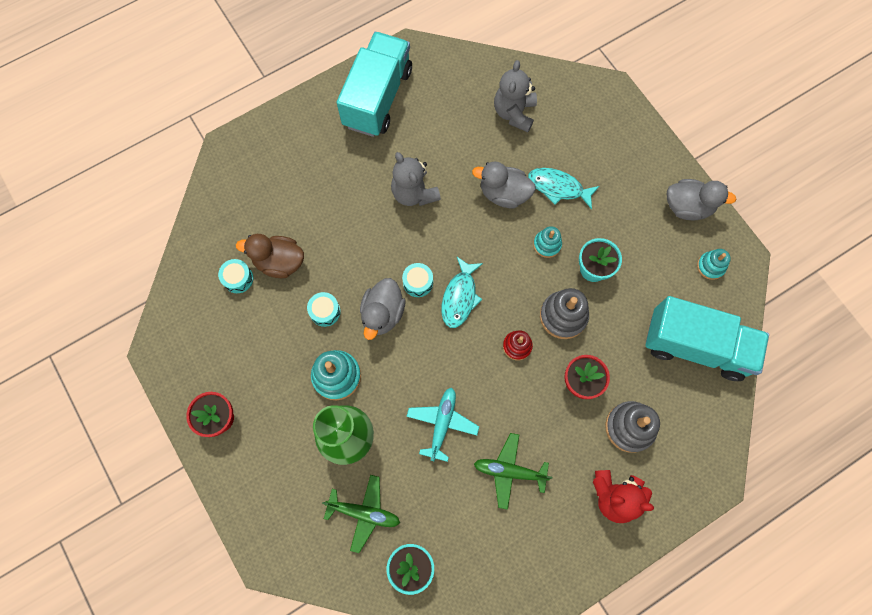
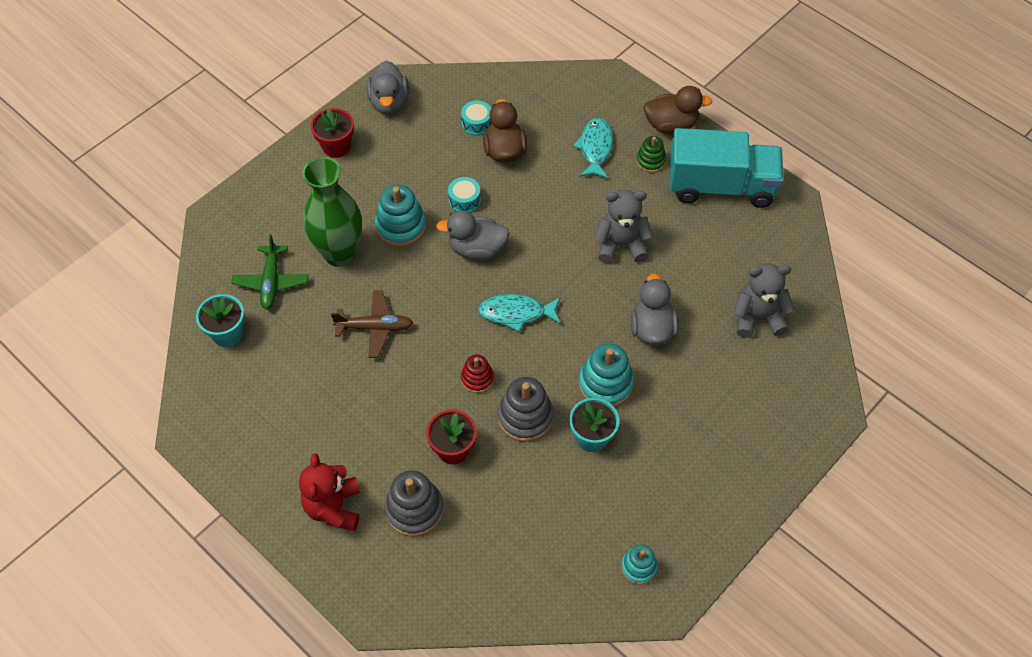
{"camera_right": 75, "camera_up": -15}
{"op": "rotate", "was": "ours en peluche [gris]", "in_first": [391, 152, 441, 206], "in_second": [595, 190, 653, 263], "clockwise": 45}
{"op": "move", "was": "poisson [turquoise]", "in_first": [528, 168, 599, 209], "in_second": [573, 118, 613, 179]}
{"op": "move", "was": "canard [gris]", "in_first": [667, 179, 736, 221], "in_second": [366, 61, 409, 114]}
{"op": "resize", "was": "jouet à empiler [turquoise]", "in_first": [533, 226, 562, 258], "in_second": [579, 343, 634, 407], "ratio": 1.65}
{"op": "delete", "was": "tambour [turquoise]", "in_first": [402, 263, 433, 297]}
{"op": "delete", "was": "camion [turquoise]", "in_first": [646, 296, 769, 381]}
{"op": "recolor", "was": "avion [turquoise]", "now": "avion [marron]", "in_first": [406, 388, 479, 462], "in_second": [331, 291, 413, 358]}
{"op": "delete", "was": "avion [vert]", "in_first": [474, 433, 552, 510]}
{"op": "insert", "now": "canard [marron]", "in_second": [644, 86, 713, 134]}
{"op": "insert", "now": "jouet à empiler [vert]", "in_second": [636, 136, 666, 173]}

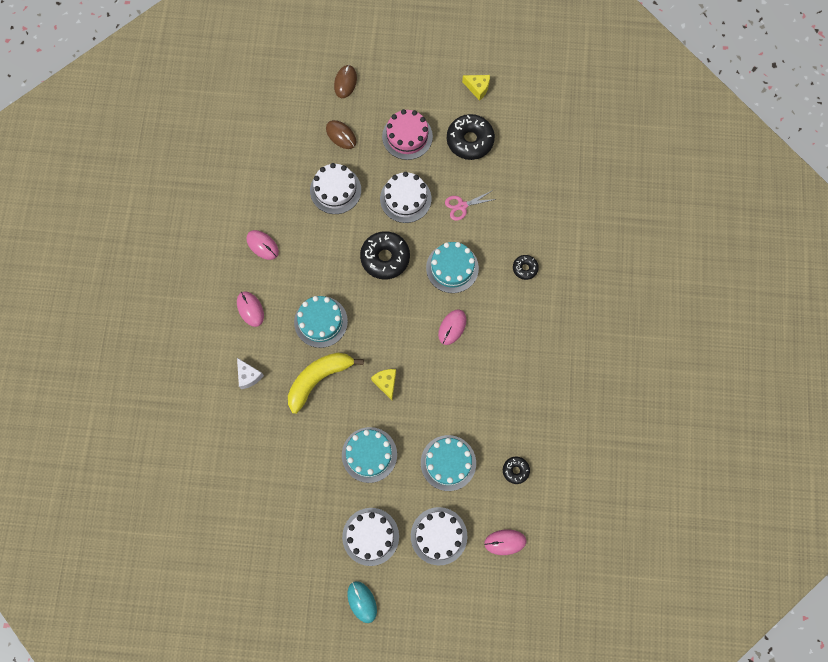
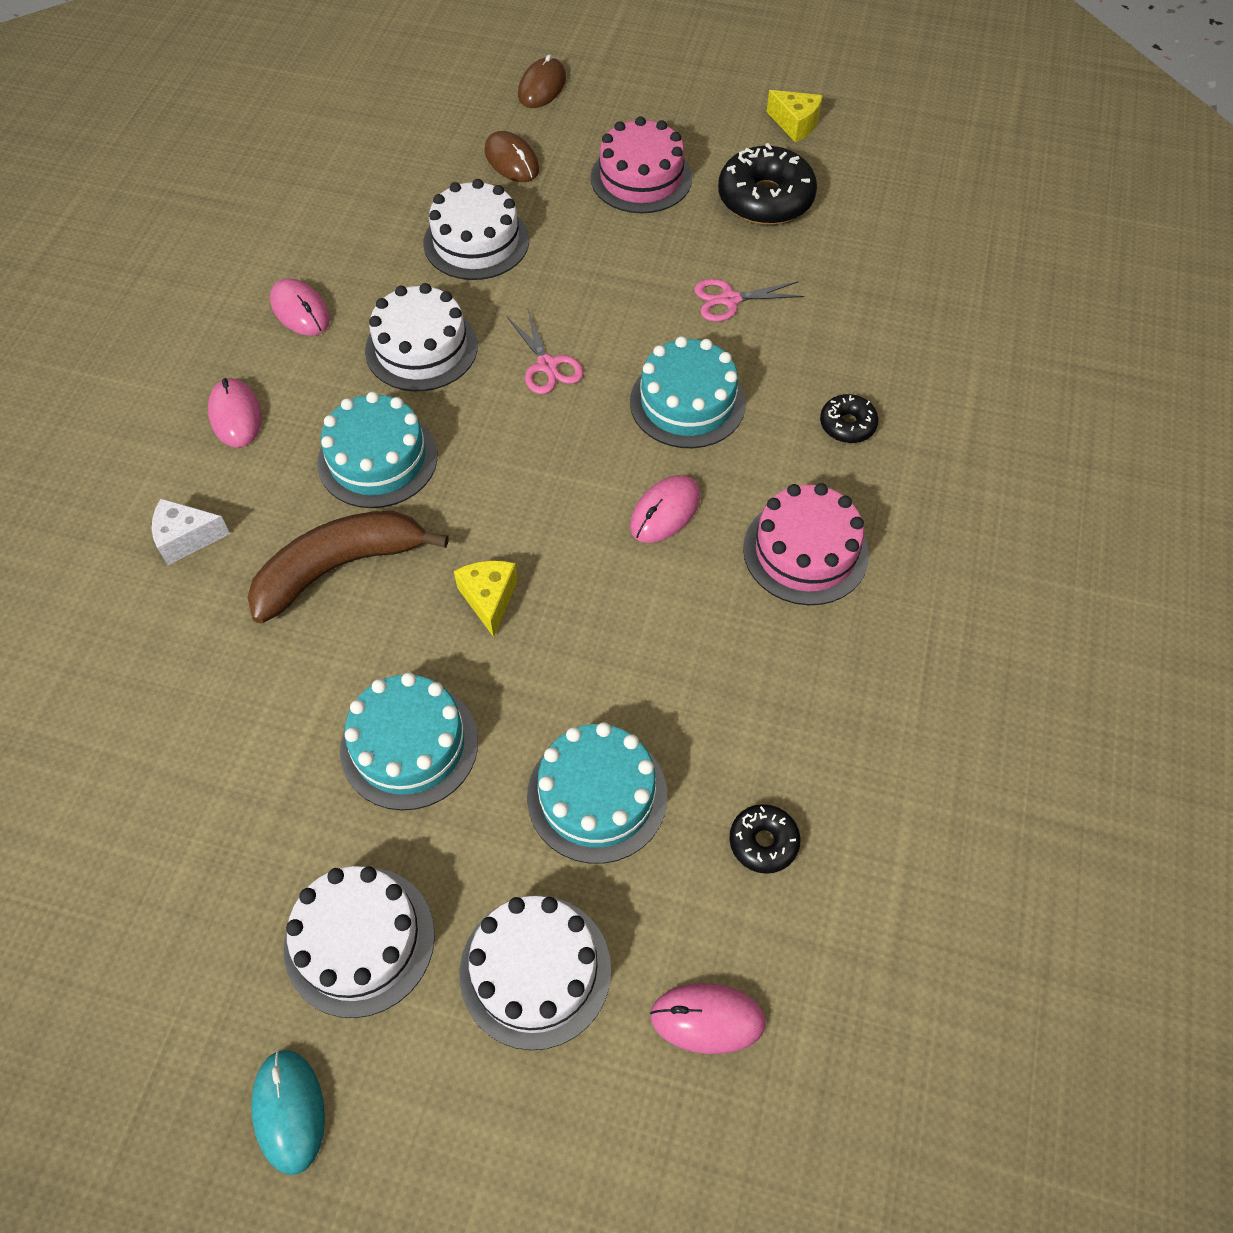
{"camera_right": 10, "camera_up": -15}
{"op": "move", "was": "gâteau [blanc]", "in_first": [380, 172, 432, 223], "in_second": [365, 283, 478, 391]}
{"op": "replace", "was": "beignet [noir]", "now": "ciseaux [rose]", "in_first": [360, 231, 410, 279], "in_second": [507, 310, 584, 394]}
{"op": "recolor", "was": "banane [jaune]", "now": "banane [marron]", "in_first": [288, 353, 364, 414], "in_second": [247, 511, 449, 623]}
{"op": "rotate", "was": "fromage [blanc]", "in_first": [237, 358, 264, 389], "in_second": [152, 498, 230, 565], "clockwise": 105}
{"op": "insert", "now": "gâteau [rose]", "in_second": [743, 483, 869, 605]}

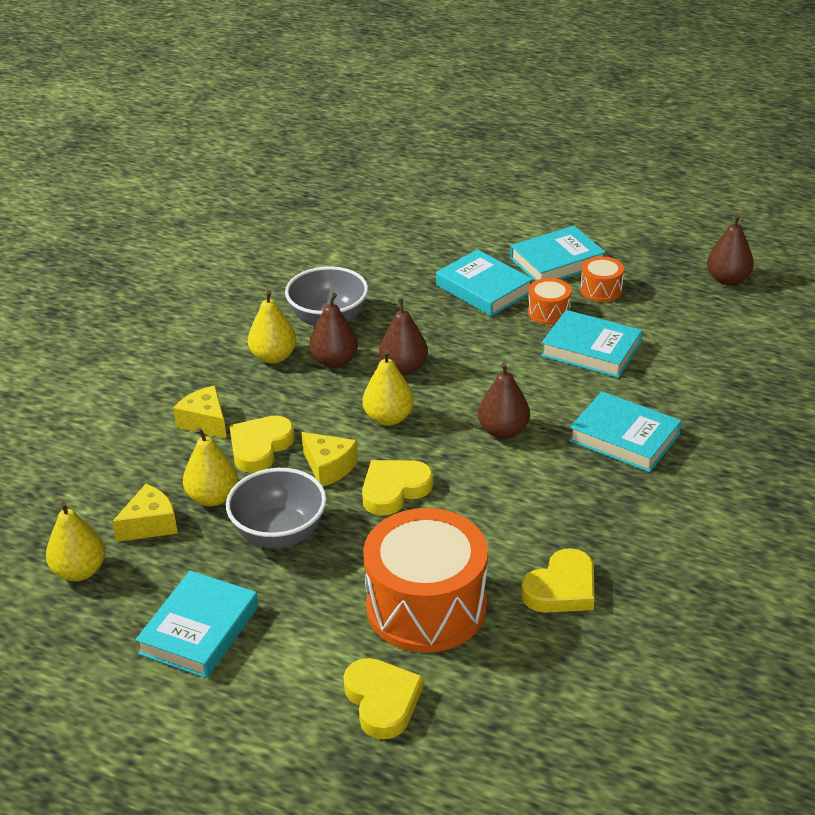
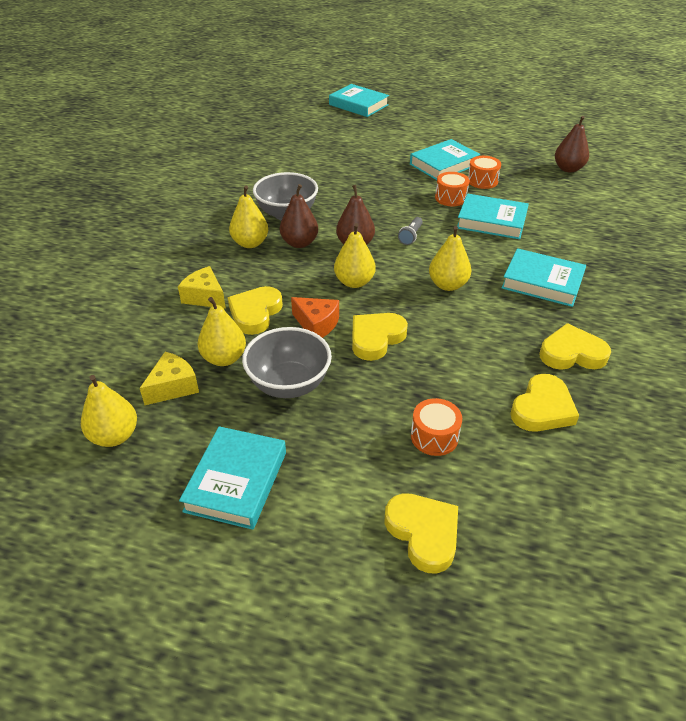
{"camera_right": -10, "camera_up": 5}
{"op": "move", "was": "livre [turquoise]", "in_first": [436, 249, 533, 316], "in_second": [329, 84, 389, 117]}
{"op": "recolor", "was": "poire [marron]", "now": "poire [jaune]", "in_first": [478, 363, 530, 439], "in_second": [429, 226, 471, 291]}
{"op": "recolor", "was": "fromage [jaune]", "now": "fromage [orange]", "in_first": [301, 432, 358, 486], "in_second": [291, 297, 339, 338]}
{"op": "resize", "was": "tambour [orange]", "in_first": [363, 508, 488, 653], "in_second": [411, 398, 462, 456], "ratio": 0.45}
{"op": "insert", "now": "lampe de poche [gris]", "in_second": [398, 217, 423, 245]}
{"op": "insert", "now": "cœur [jaune]", "in_second": [540, 323, 611, 370]}

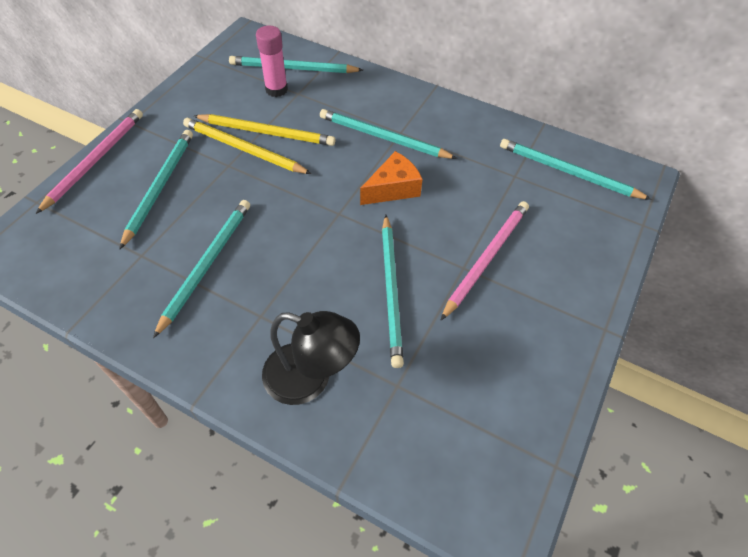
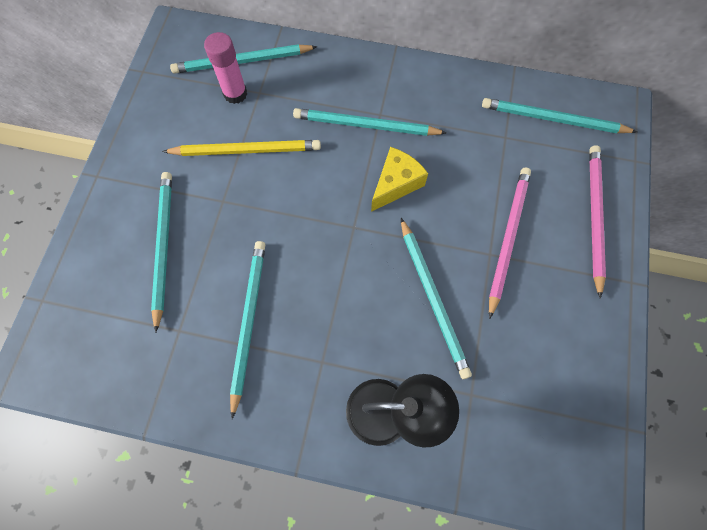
{"camera_right": -15, "camera_up": 15}
{"op": "move", "was": "crayon [rose]", "in_first": [36, 109, 143, 214], "in_second": [589, 145, 606, 299]}
{"op": "delete", "was": "crayon [jaune]", "in_first": [183, 118, 312, 174]}
{"op": "recolor", "was": "fromage [orange]", "now": "fromage [jaune]", "in_first": [360, 151, 423, 205], "in_second": [371, 147, 428, 212]}

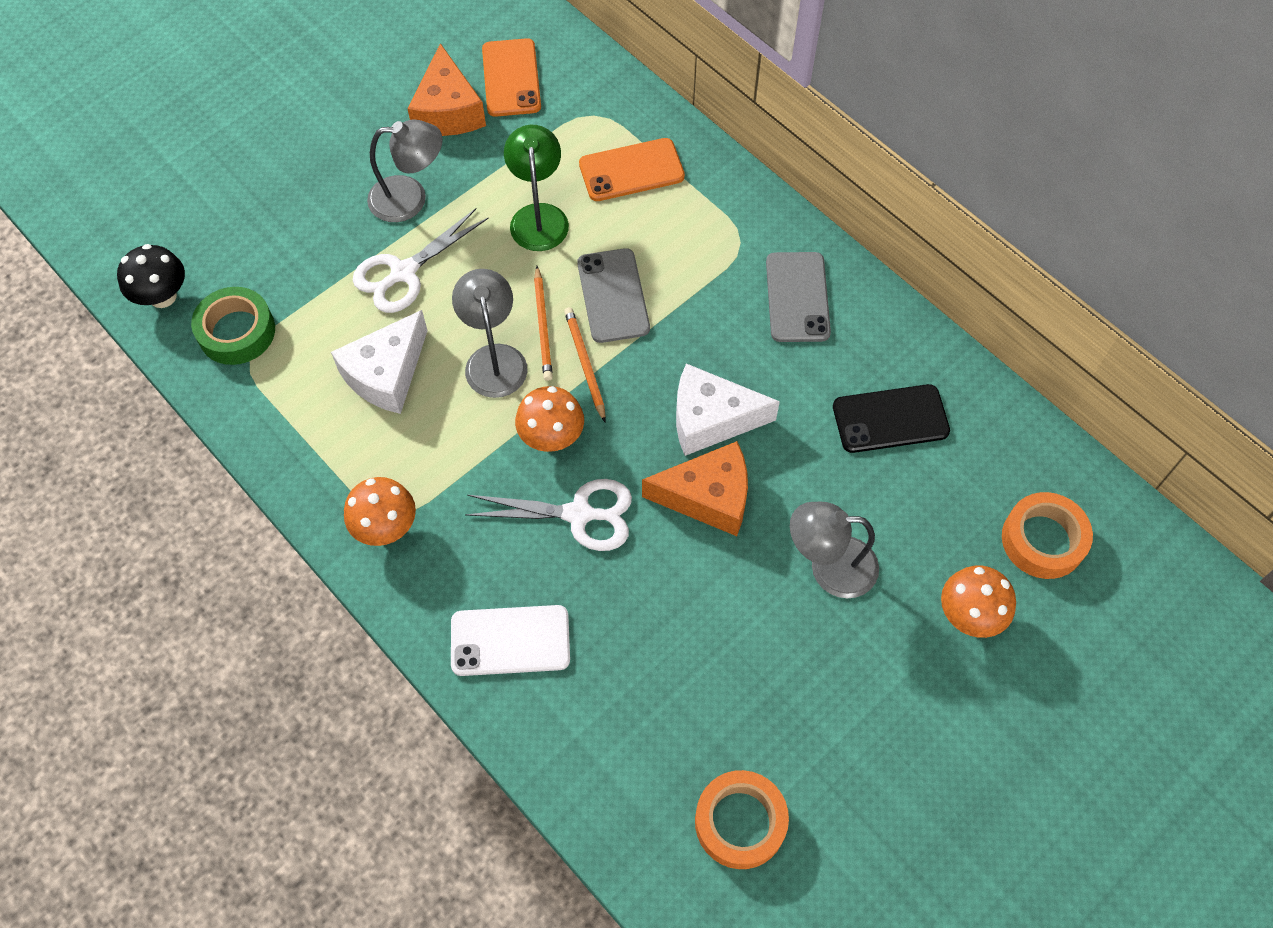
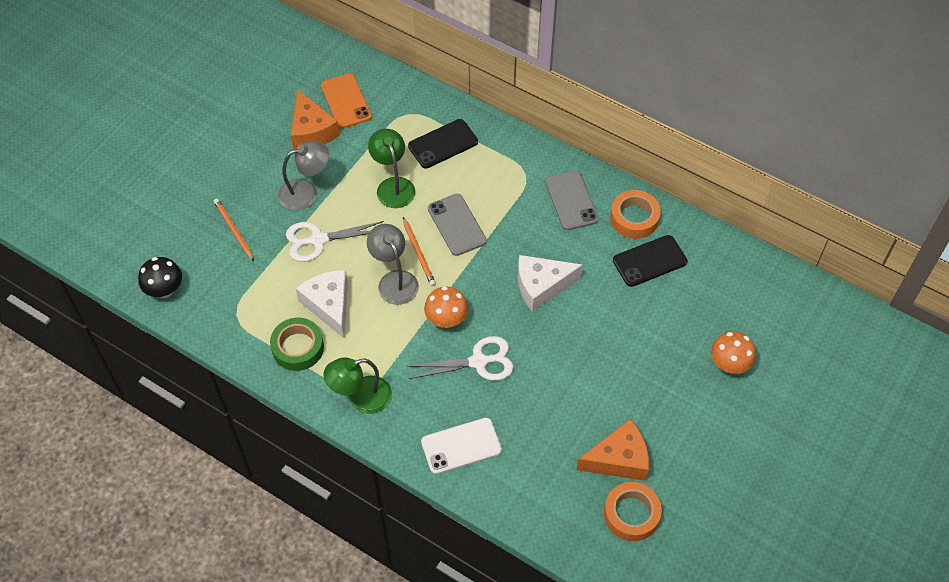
{"camera_right": -15, "camera_up": -5}
{"op": "recolor", "was": "téléphone [orange]", "now": "téléphone [noir]", "in_first": [579, 138, 685, 201], "in_second": [408, 119, 478, 168]}
{"op": "rotate", "was": "ciseaux [blanc]", "in_first": [353, 208, 489, 313], "in_second": [286, 221, 384, 262], "clockwise": 45}
{"op": "move", "was": "ruban adhésif [vert]", "in_first": [191, 287, 275, 365], "in_second": [270, 318, 324, 371]}
{"op": "move", "was": "crayon [orange]", "in_first": [564, 307, 606, 422], "in_second": [214, 198, 254, 261]}
{"op": "rotate", "was": "fromage [blanc]", "in_first": [331, 310, 428, 414], "in_second": [296, 270, 348, 338], "clockwise": 135}
{"op": "move", "was": "fromage [orange]", "in_first": [642, 441, 748, 536], "in_second": [577, 419, 649, 481]}
{"op": "replace", "was": "champignon [orange]", "now": "lampe [vert]", "in_first": [344, 477, 416, 546], "in_second": [324, 358, 392, 414]}
{"op": "move", "was": "ruban adhésif [orange]", "in_first": [1002, 492, 1093, 579], "in_second": [610, 190, 661, 239]}
{"op": "delete", "was": "lampe [gris]", "in_first": [790, 502, 879, 598]}

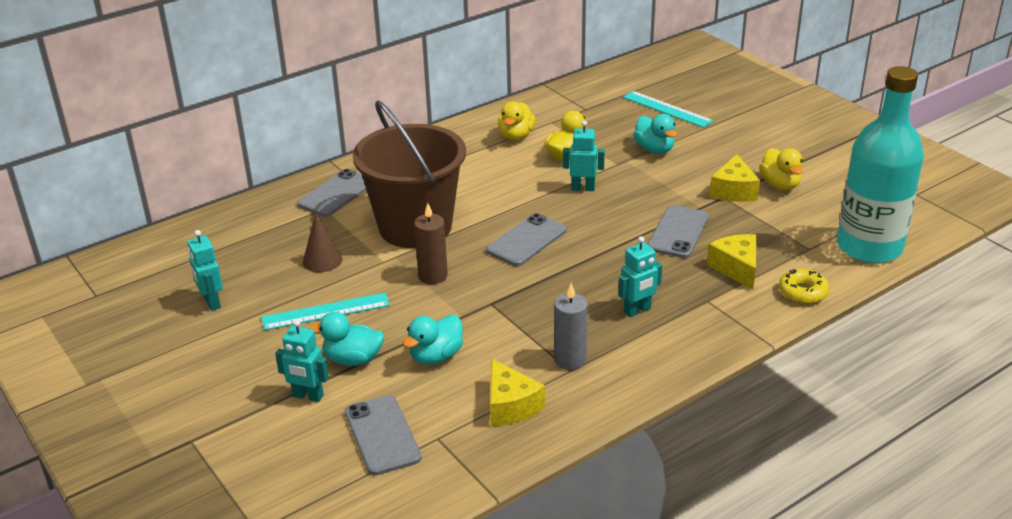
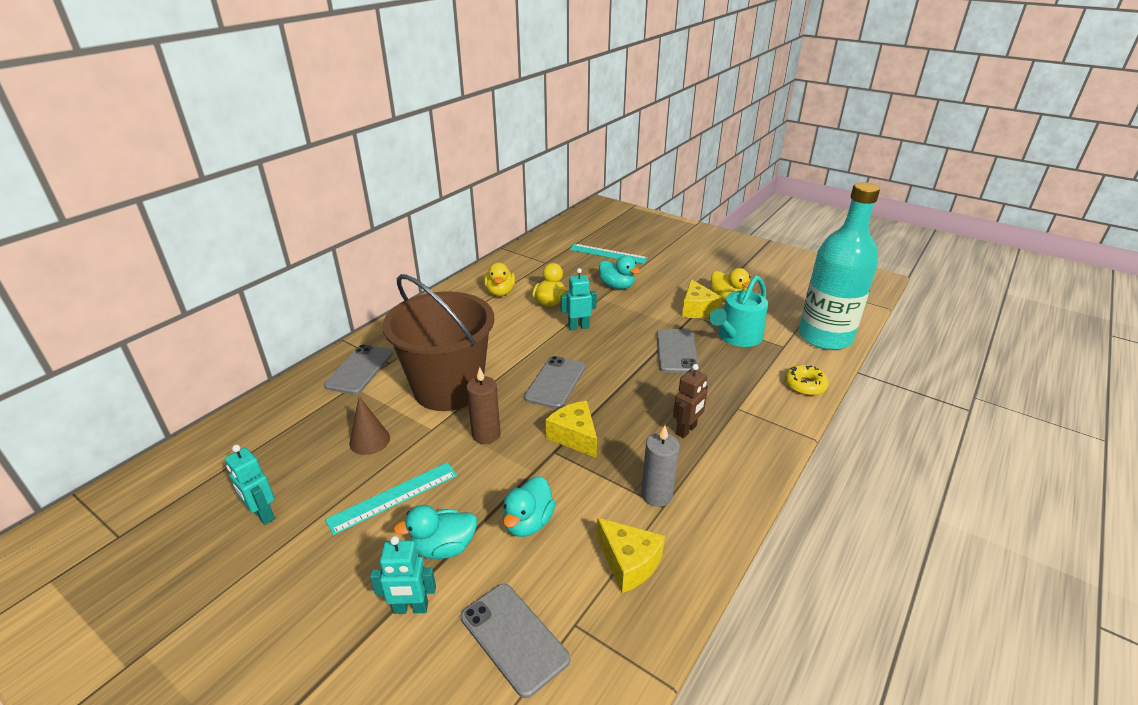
{"camera_right": -20, "camera_up": 0}
{"op": "move", "was": "fromage [jaune]", "in_first": [707, 234, 757, 290], "in_second": [545, 401, 597, 458]}
{"op": "recolor", "was": "robot [turquoise]", "now": "robot [marron]", "in_first": [618, 236, 662, 317], "in_second": [673, 364, 708, 438]}
{"op": "insert", "now": "arrosoir [turquoise]", "in_second": [709, 276, 768, 347]}

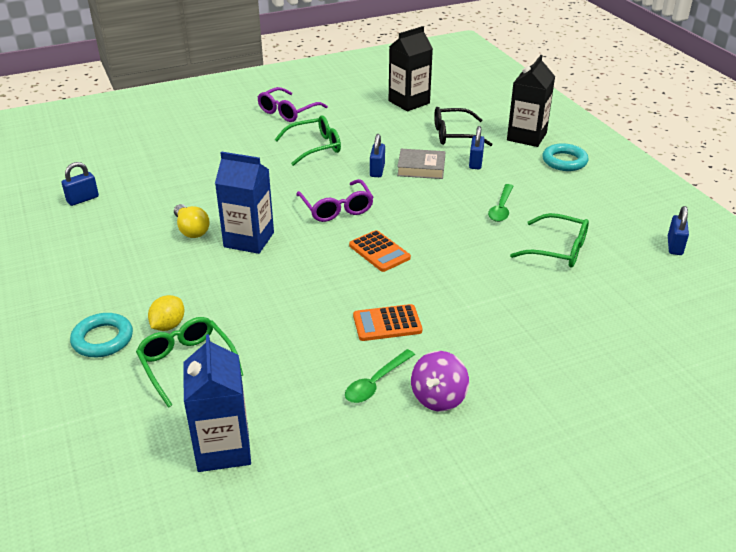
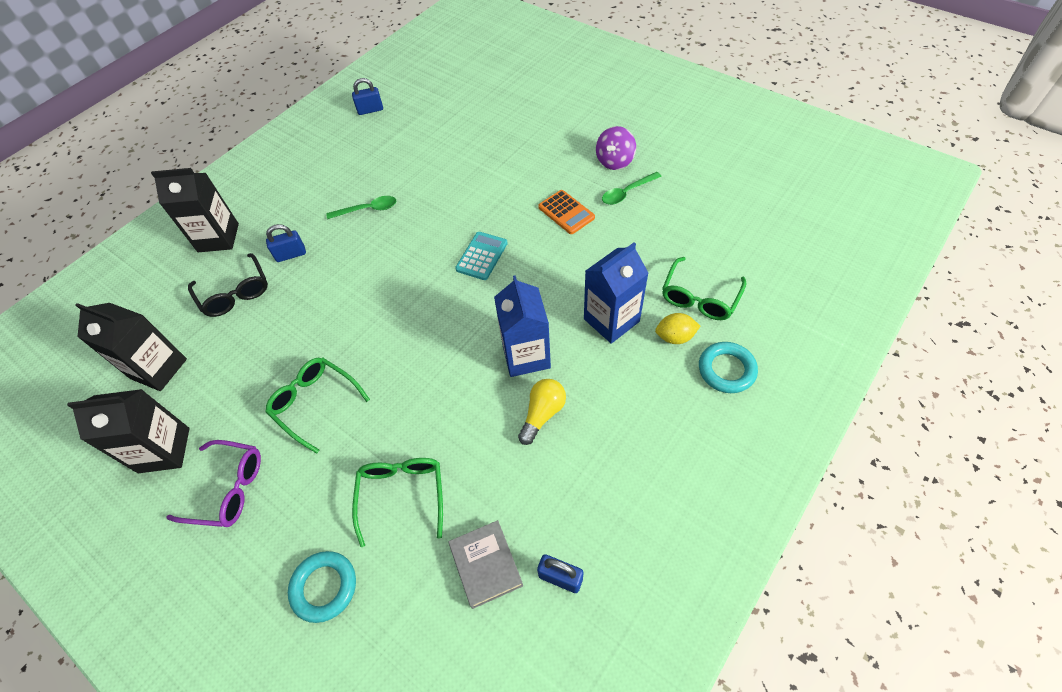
{"camera_right": -115, "camera_up": 20}
{"op": "delete", "was": "cadenas [bleu]", "in_first": [370, 134, 385, 177]}
{"op": "move", "was": "anneau [turquoise]", "in_first": [542, 143, 588, 171], "in_second": [288, 551, 356, 623]}
{"op": "move", "was": "livre [gris]", "in_first": [397, 149, 445, 179], "in_second": [448, 520, 523, 609]}
{"op": "delete", "was": "lunettes [violet]", "in_first": [296, 179, 374, 222]}
{"op": "move", "was": "lunettes [vert]", "in_first": [510, 213, 589, 268], "in_second": [352, 458, 443, 547]}
{"op": "recolor", "was": "calculatrice [orange]", "now": "calculatrice [turquoise]", "in_first": [349, 230, 411, 272], "in_second": [455, 232, 508, 280]}
{"op": "move", "was": "brique de lait [bleu]", "in_first": [183, 334, 251, 472], "in_second": [584, 242, 648, 344]}
{"op": "rotate", "was": "cuillère [vert]", "in_first": [345, 349, 415, 403], "in_second": [602, 172, 662, 205], "clockwise": 135}
{"op": "rotate", "was": "toupie [violet]", "in_first": [411, 351, 469, 411], "in_second": [596, 126, 636, 170], "clockwise": 120}
{"op": "insert", "now": "brique de lait [noir]", "in_second": [67, 389, 190, 473]}

